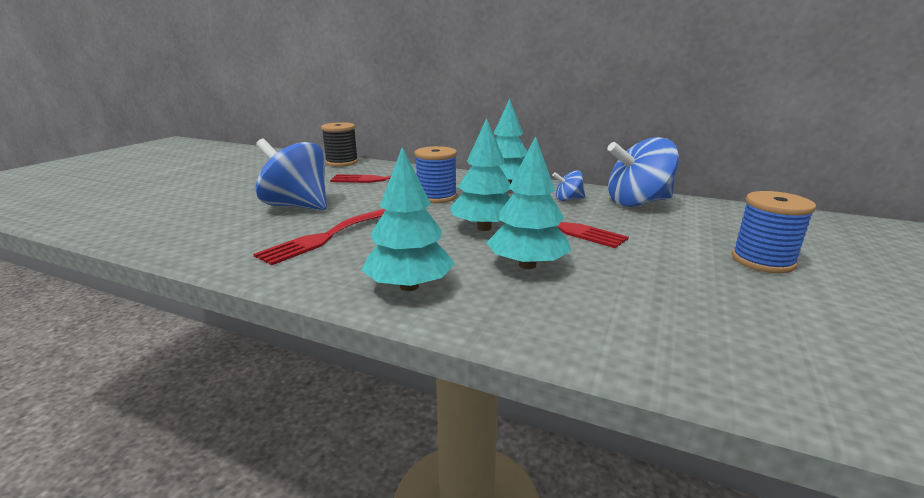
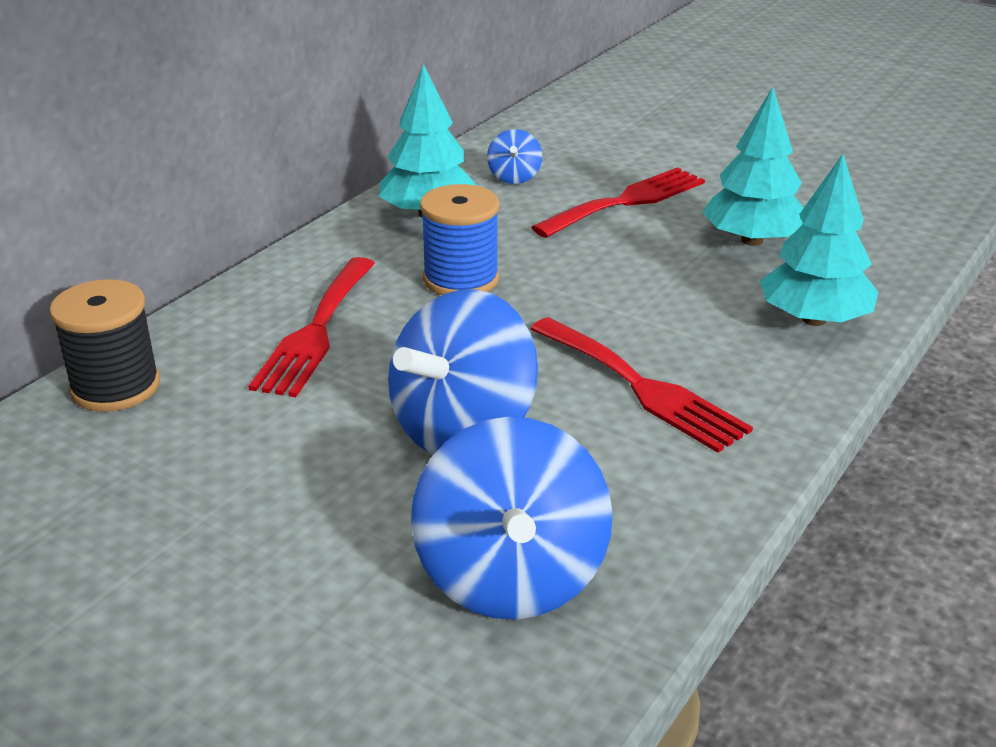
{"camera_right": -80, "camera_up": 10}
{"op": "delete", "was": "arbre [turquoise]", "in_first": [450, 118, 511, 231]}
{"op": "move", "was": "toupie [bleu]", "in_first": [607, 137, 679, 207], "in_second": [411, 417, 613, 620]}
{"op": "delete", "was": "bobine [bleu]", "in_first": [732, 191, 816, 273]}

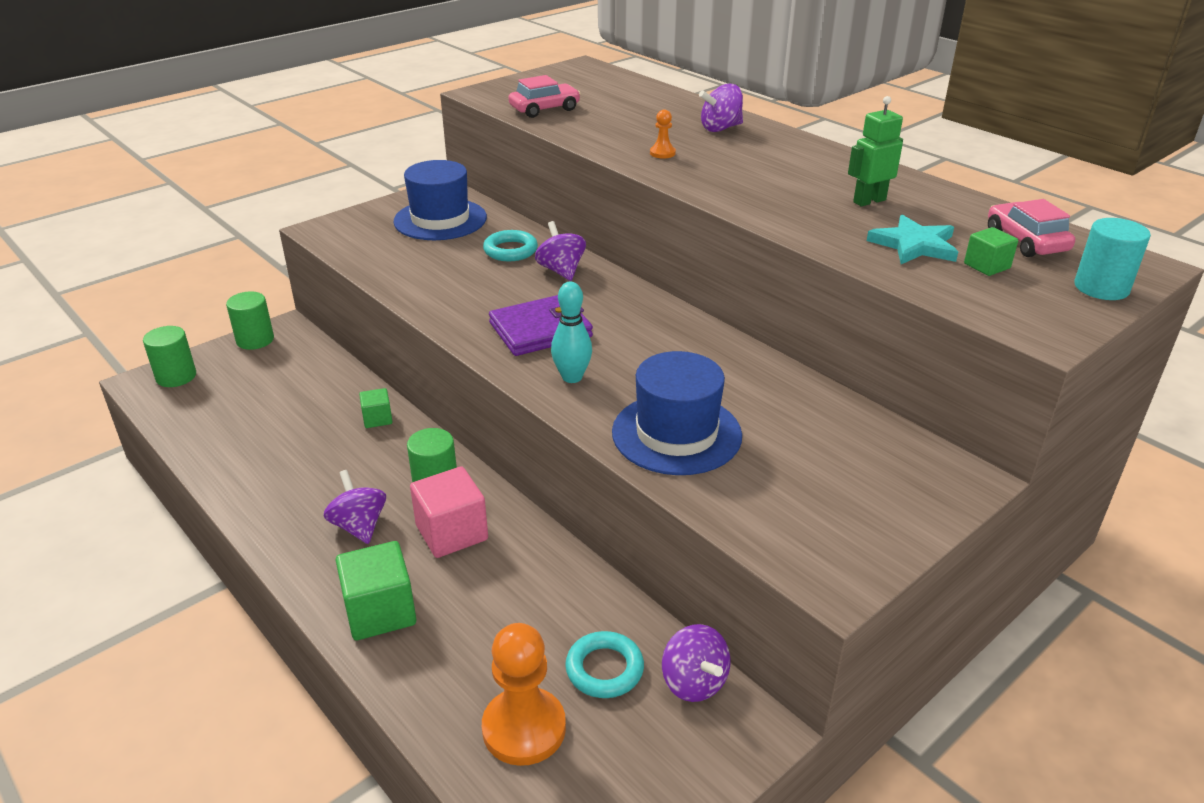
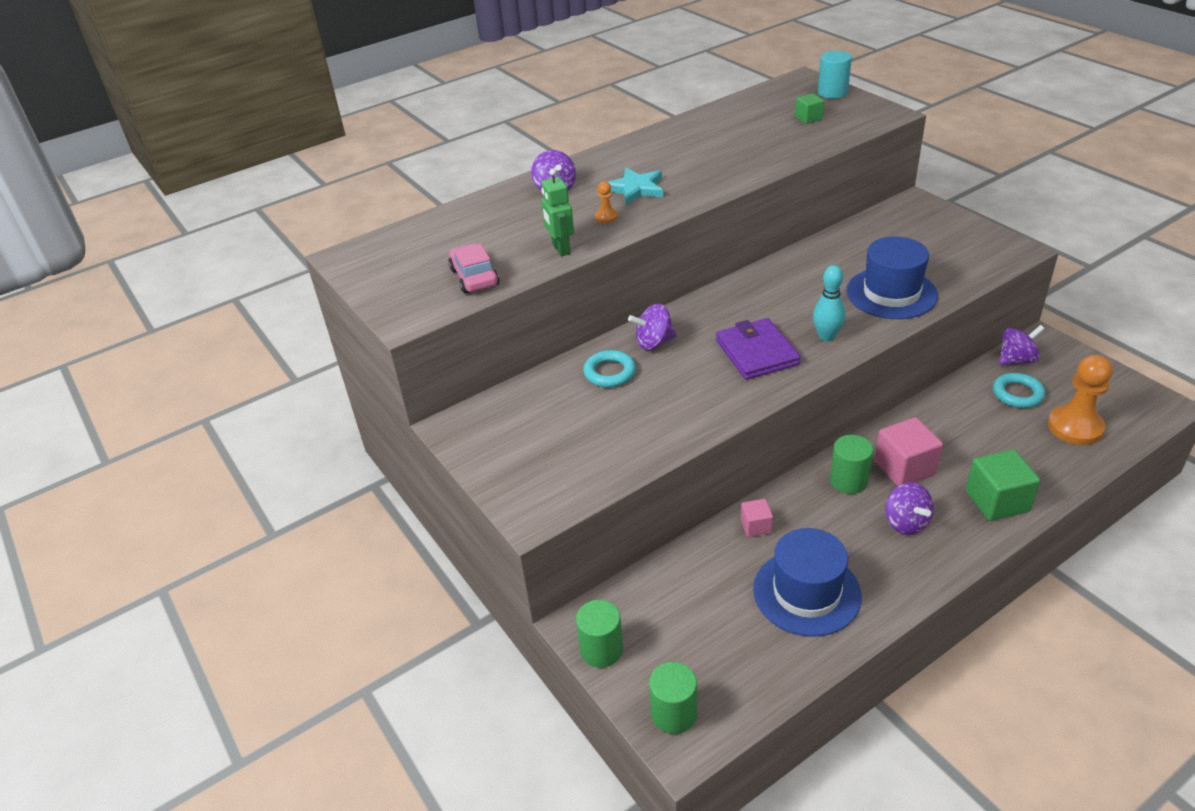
{"camera_right": -80, "camera_up": 5}
{"op": "move", "was": "robot [vert]", "in_first": [848, 96, 903, 207], "in_second": [541, 169, 574, 256]}
{"op": "move", "was": "chapeau [bleu]", "in_first": [393, 160, 487, 240], "in_second": [753, 528, 862, 637]}
{"op": "delete", "was": "voiture [rose]", "in_first": [988, 199, 1075, 257]}
{"op": "move", "was": "étoile [turquoise]", "in_first": [867, 215, 958, 264], "in_second": [608, 168, 664, 205]}
{"op": "recolor", "was": "cube [vert]", "now": "cube [rose]", "in_first": [359, 388, 393, 428], "in_second": [741, 499, 773, 537]}
{"op": "rotate", "was": "toupie [violet]", "in_first": [323, 470, 386, 544], "in_second": [885, 482, 934, 535], "clockwise": -90}

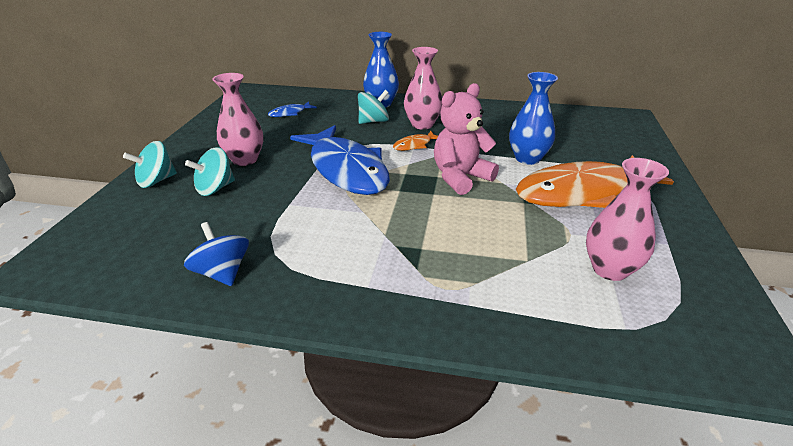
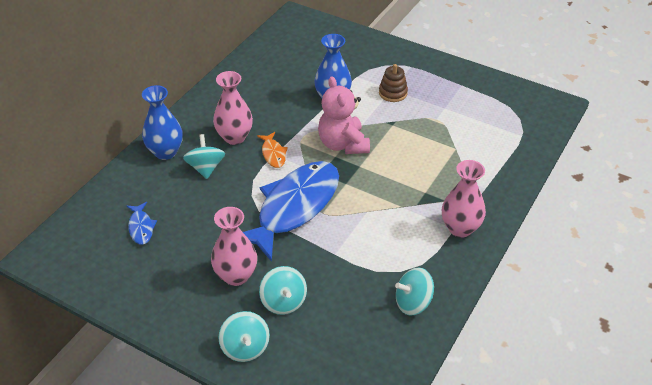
{"camera_right": -70, "camera_up": 10}
{"op": "rotate", "was": "poisson [bleu]", "in_first": [290, 125, 390, 195], "in_second": [243, 161, 339, 262], "clockwise": -45}
{"op": "replace", "was": "poisson [orange]", "now": "jouet à empiler [marron]", "in_first": [516, 155, 674, 208], "in_second": [379, 64, 408, 102]}
{"op": "move", "was": "vase [rose]", "in_first": [586, 158, 669, 281], "in_second": [442, 160, 486, 238]}
{"op": "recolor", "was": "toupie [bleu]", "now": "toupie [turquoise]", "in_first": [184, 222, 249, 286], "in_second": [395, 267, 434, 316]}

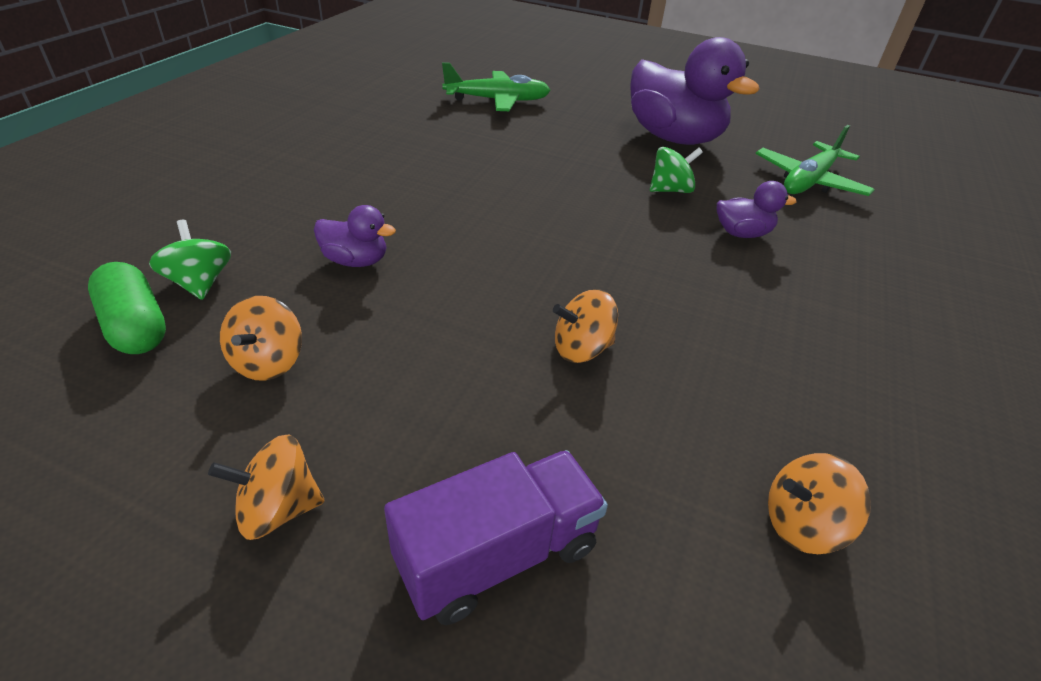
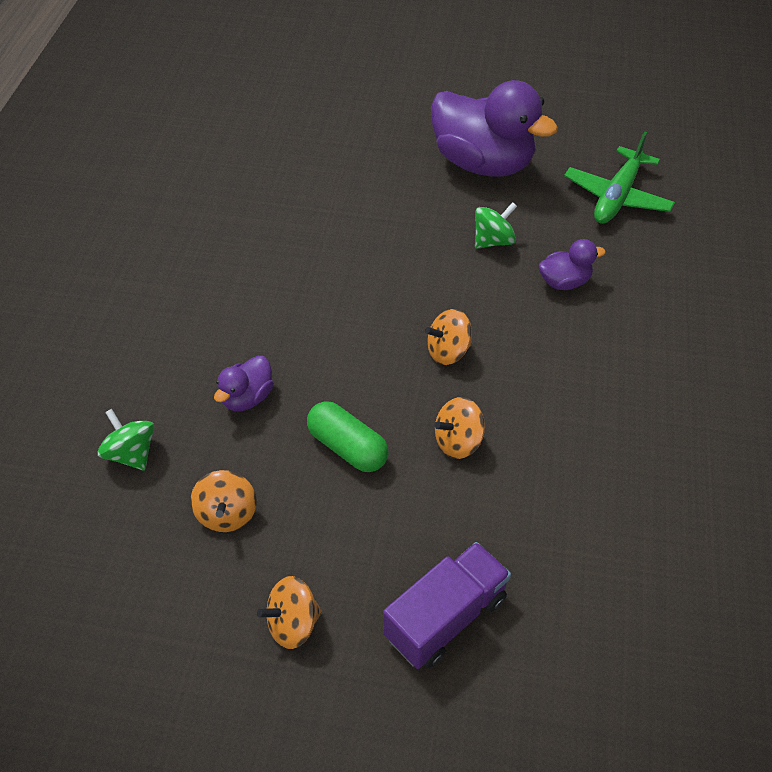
{"camera_right": -10, "camera_up": 10}
{"op": "delete", "was": "avion [vert]", "in_first": [442, 62, 551, 111]}
{"op": "rotate", "was": "canard [violet]", "in_first": [314, 205, 396, 267], "in_second": [214, 356, 274, 411], "clockwise": 120}
{"op": "move", "was": "gélule [vert]", "in_first": [88, 262, 166, 354], "in_second": [307, 401, 389, 472]}
{"op": "move", "was": "toupie [orange]", "in_first": [768, 453, 871, 554], "in_second": [425, 309, 472, 365]}

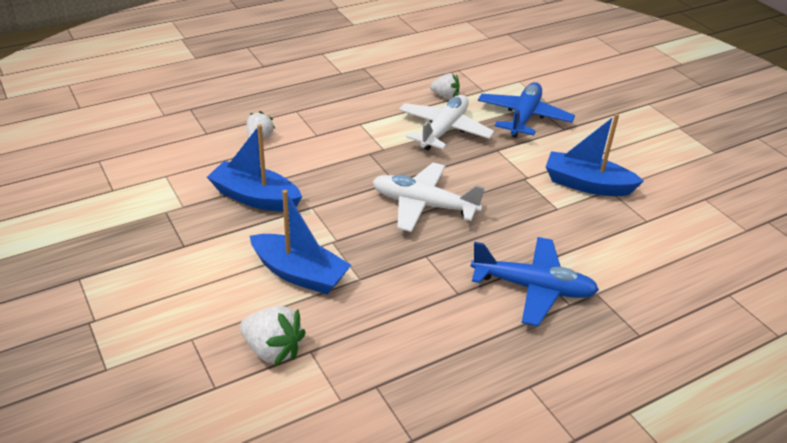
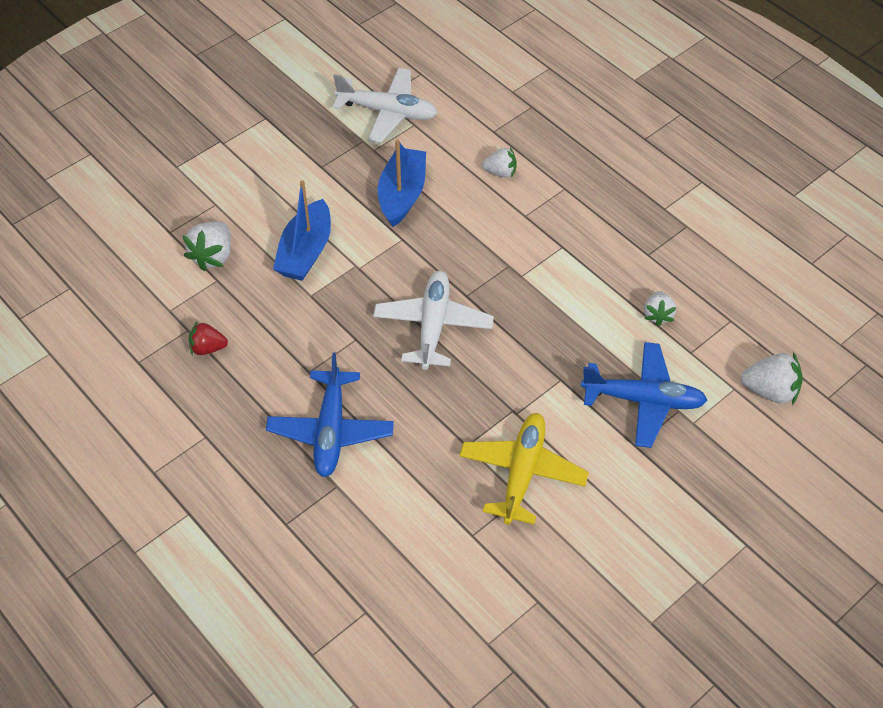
{"camera_right": 80, "camera_up": 15}
{"op": "move", "was": "avion [blanc]", "in_first": [399, 95, 495, 151], "in_second": [333, 68, 438, 143]}
{"op": "replace", "was": "bateau [bleu]", "now": "avion [jaune]", "in_first": [546, 114, 644, 196], "in_second": [459, 413, 589, 525]}
{"op": "insert", "now": "fraise [rouge]", "in_second": [189, 321, 228, 355]}
{"op": "insert", "now": "fraise [blanc]", "in_second": [740, 352, 803, 405]}

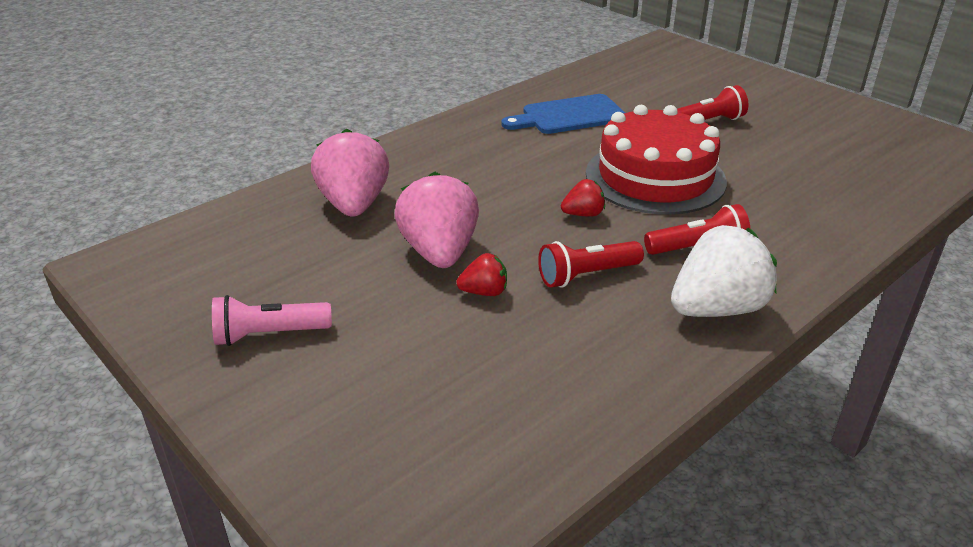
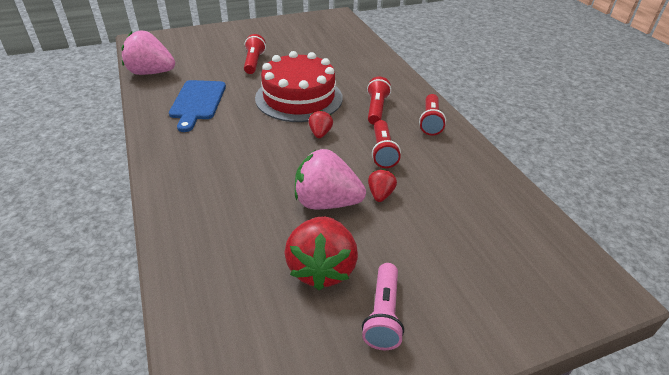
{"camera_right": -70, "camera_up": 5}
{"op": "move", "was": "fraise [rose]", "in_first": [311, 129, 389, 217], "in_second": [122, 31, 175, 75]}
{"op": "replace", "was": "fraise [blanc]", "now": "lampe de poche [rouge]", "in_first": [671, 225, 777, 317], "in_second": [419, 94, 446, 135]}
{"op": "insert", "now": "fraise [rouge]", "in_second": [284, 216, 358, 290]}

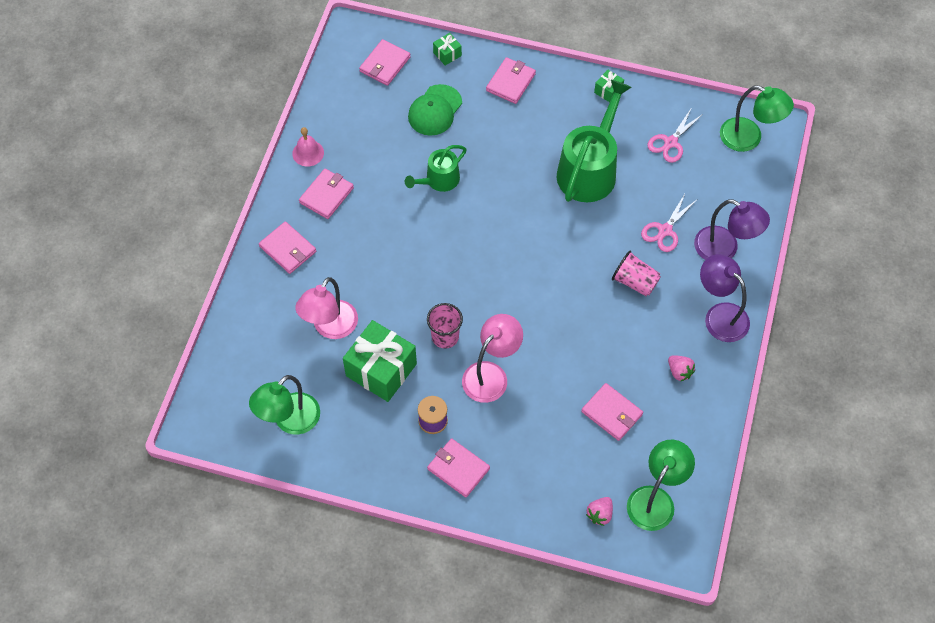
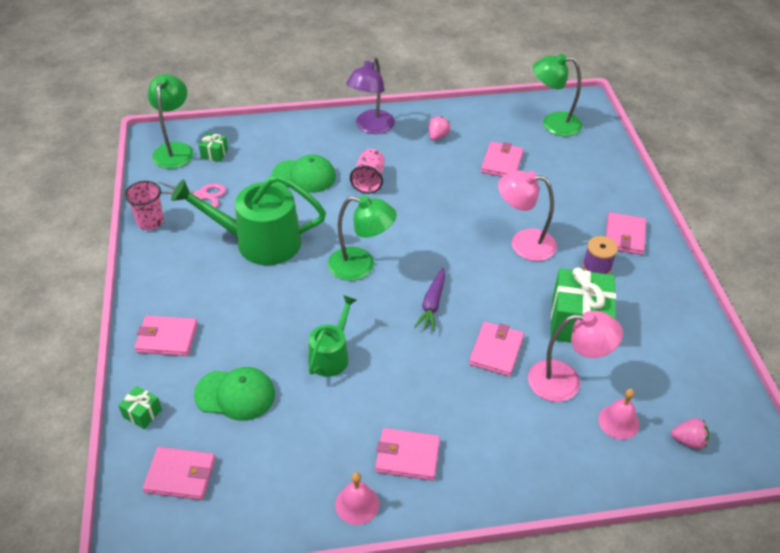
{"camera_right": -115, "camera_up": -15}
{"op": "move", "was": "cadeau [vert]", "in_first": [594, 70, 624, 102], "in_second": [199, 133, 228, 162]}
{"op": "rotate", "was": "arrosoir [vert]", "in_first": [405, 145, 467, 192], "in_second": [308, 295, 357, 377], "clockwise": -90}
{"op": "replace", "was": "ciseaux [rose]", "now": "casquette [vert]", "in_first": [641, 192, 698, 252], "in_second": [272, 155, 336, 193]}
{"op": "delete", "was": "lampe [violet]", "in_first": [694, 199, 770, 260]}
{"op": "move", "was": "portefeuille [rose]", "in_first": [259, 221, 316, 274], "in_second": [469, 322, 524, 377]}
{"op": "move", "was": "gobelet [rose]", "in_first": [427, 303, 463, 349], "in_second": [124, 181, 164, 230]}
{"op": "move", "was": "lampe [vert]", "in_first": [249, 375, 320, 435], "in_second": [328, 195, 397, 281]}
{"op": "move", "was": "fraise [rose]", "in_first": [586, 497, 613, 526], "in_second": [671, 418, 710, 450]}
{"op": "insert", "now": "carotte [violet]", "in_second": [414, 268, 445, 332]}
{"op": "insert", "now": "cloche [rose]", "in_second": [598, 389, 640, 440]}

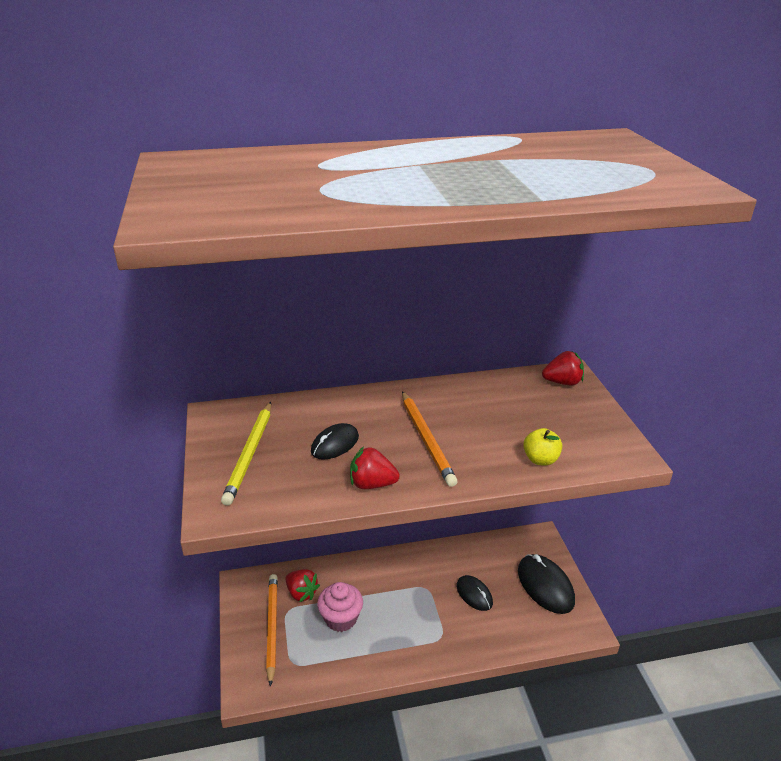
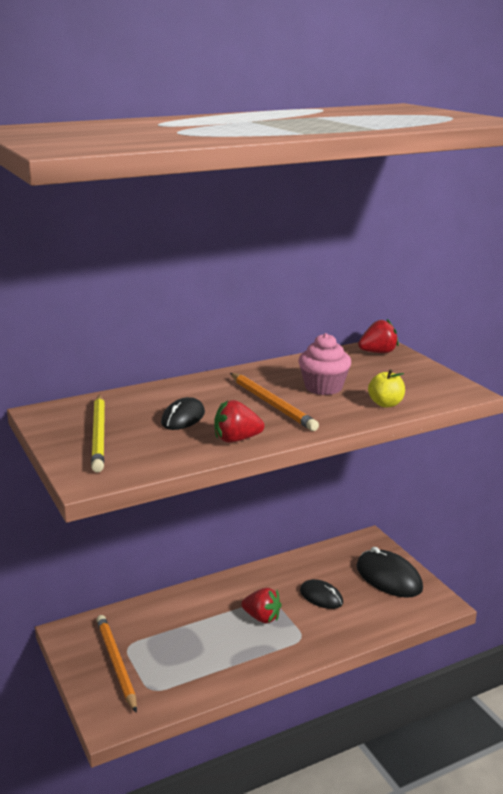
{"camera_right": -15, "camera_up": -10}
{"op": "move", "was": "fraise [rouge]", "in_first": [286, 569, 320, 602], "in_second": [241, 588, 282, 623]}
{"op": "move", "was": "muffin [rose]", "in_first": [317, 582, 363, 632], "in_second": [298, 333, 351, 395]}

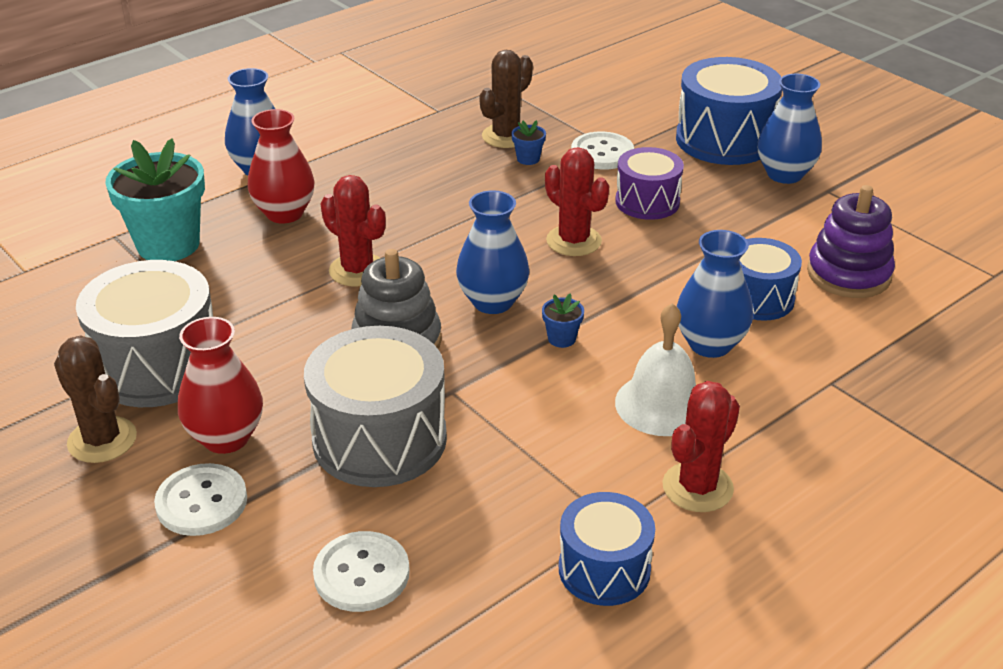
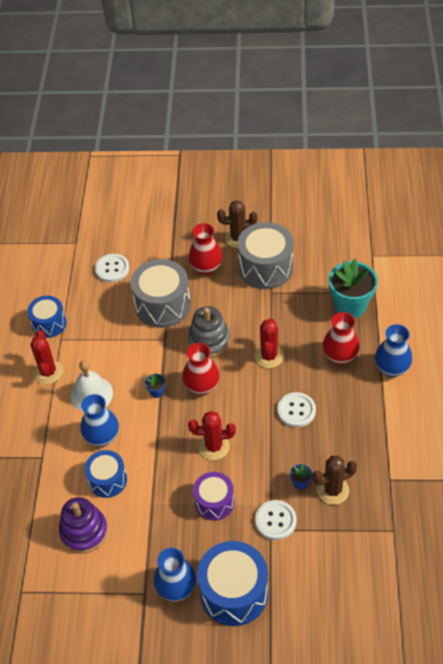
{"camera_right": 135, "camera_up": 15}
{"op": "rotate", "was": "cactus [marron]", "in_first": [479, 50, 533, 148], "in_second": [312, 455, 357, 505], "clockwise": 75}
{"op": "rotate", "was": "cactus [rouge]", "in_first": [321, 175, 386, 287], "in_second": [254, 318, 284, 368], "clockwise": -75}
{"op": "recolor", "was": "vase [bleu]", "now": "vase [rouge]", "in_first": [456, 190, 530, 314], "in_second": [183, 343, 220, 395]}
{"op": "move", "was": "bouton [blanc]", "in_first": [154, 463, 247, 536], "in_second": [277, 392, 316, 427]}

